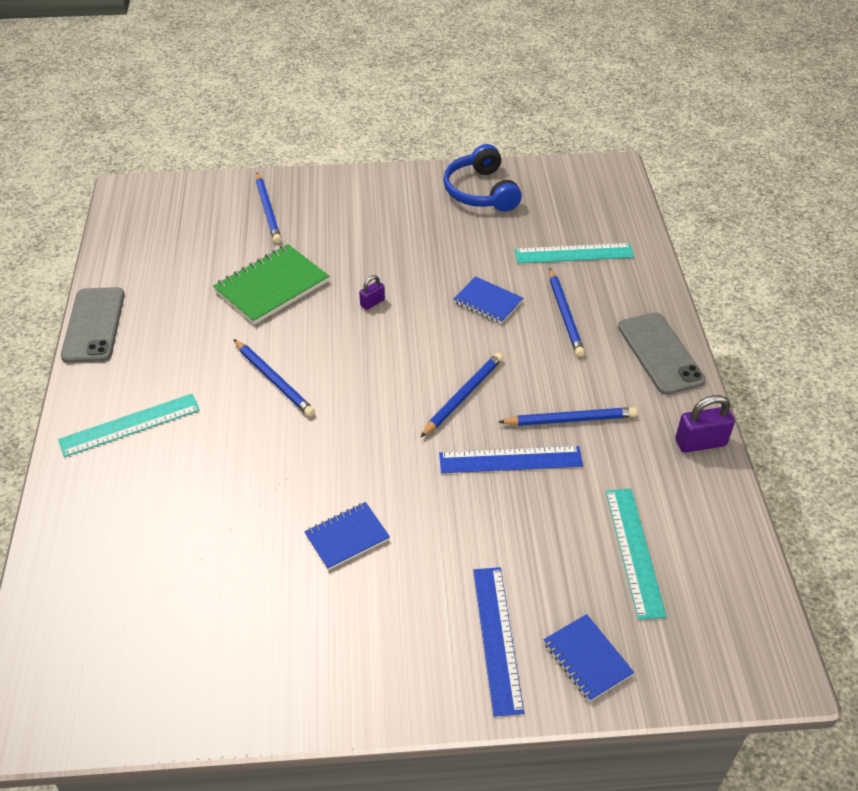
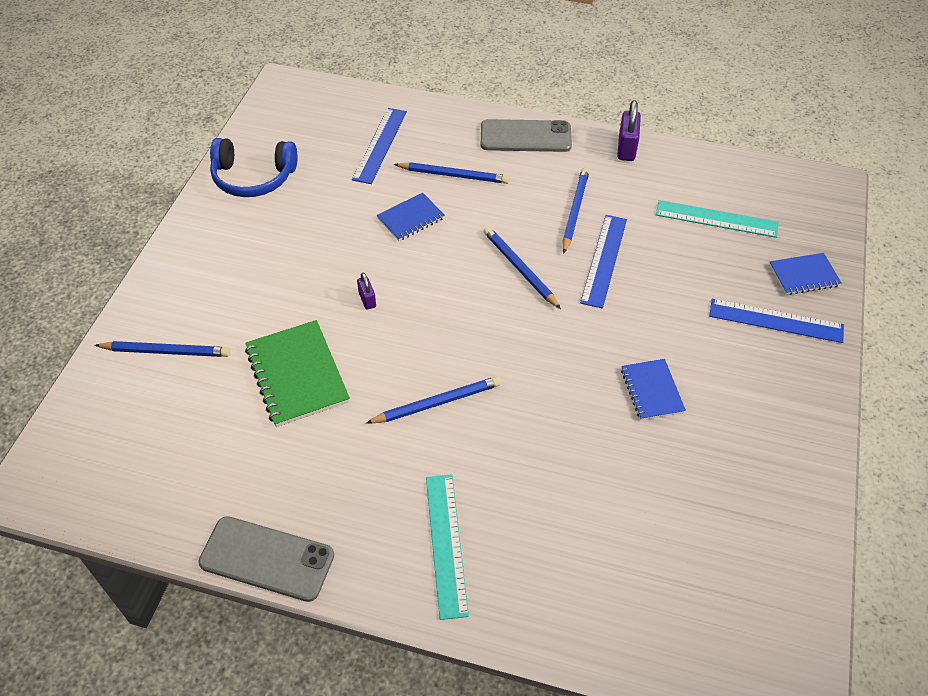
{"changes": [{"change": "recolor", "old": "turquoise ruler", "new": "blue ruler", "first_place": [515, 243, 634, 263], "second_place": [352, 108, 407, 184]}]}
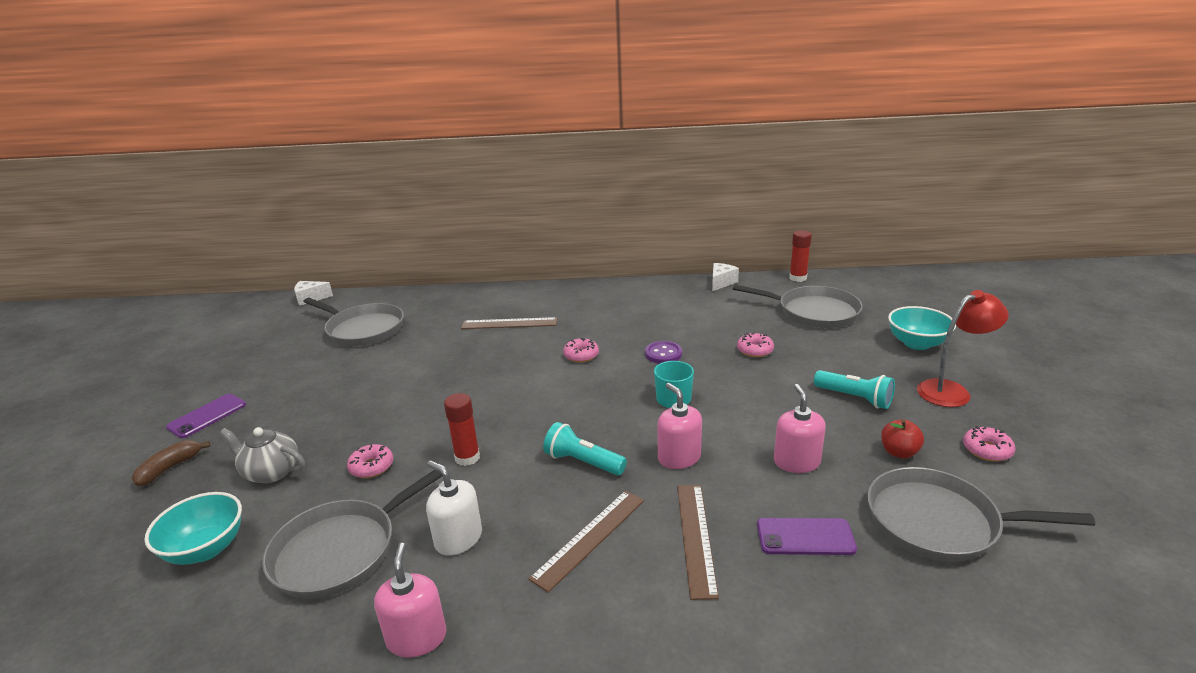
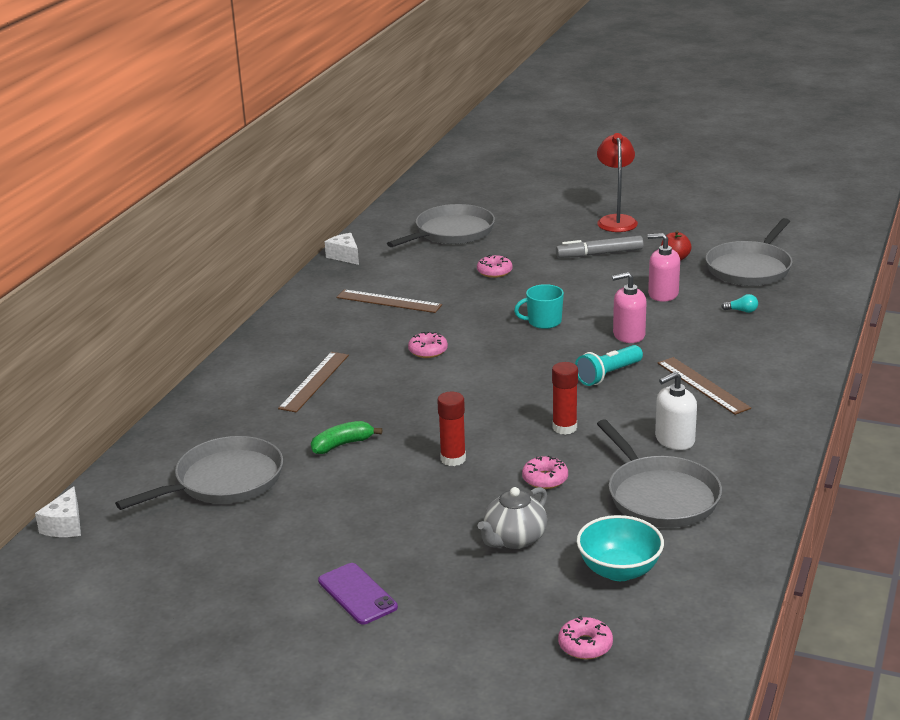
{"changes": [{"change": "delete", "old": "brown banana", "first_place": [132, 440, 210, 486]}, {"change": "delete", "old": "pink soap dispenser", "first_place": [374, 543, 446, 658]}, {"change": "delete", "old": "purple button", "first_place": [645, 341, 682, 364]}, {"change": "delete", "old": "turquoise bowl", "first_place": [888, 306, 956, 350]}, {"change": "insert", "new": "green banana", "second_place": [311, 421, 382, 454]}, {"change": "move", "old": "brown ruler", "first_place": [677, 485, 719, 600], "second_place": [336, 289, 442, 313]}, {"change": "move", "old": "red glue stick", "first_place": [789, 230, 812, 282], "second_place": [437, 392, 466, 466]}, {"change": "move", "old": "pink donut", "first_place": [963, 426, 1015, 461], "second_place": [558, 616, 613, 659]}, {"change": "replace", "old": "purple phone", "new": "turquoise light bulb", "first_place": [757, 518, 857, 555], "second_place": [721, 294, 758, 313]}, {"change": "replace", "old": "turquoise flashlight", "new": "grey marker", "first_place": [814, 370, 895, 409], "second_place": [556, 235, 644, 258]}]}
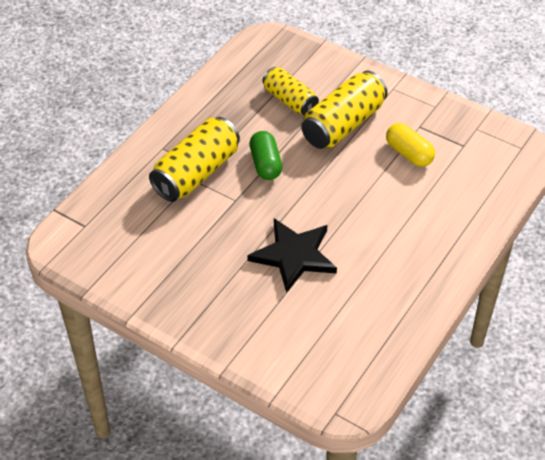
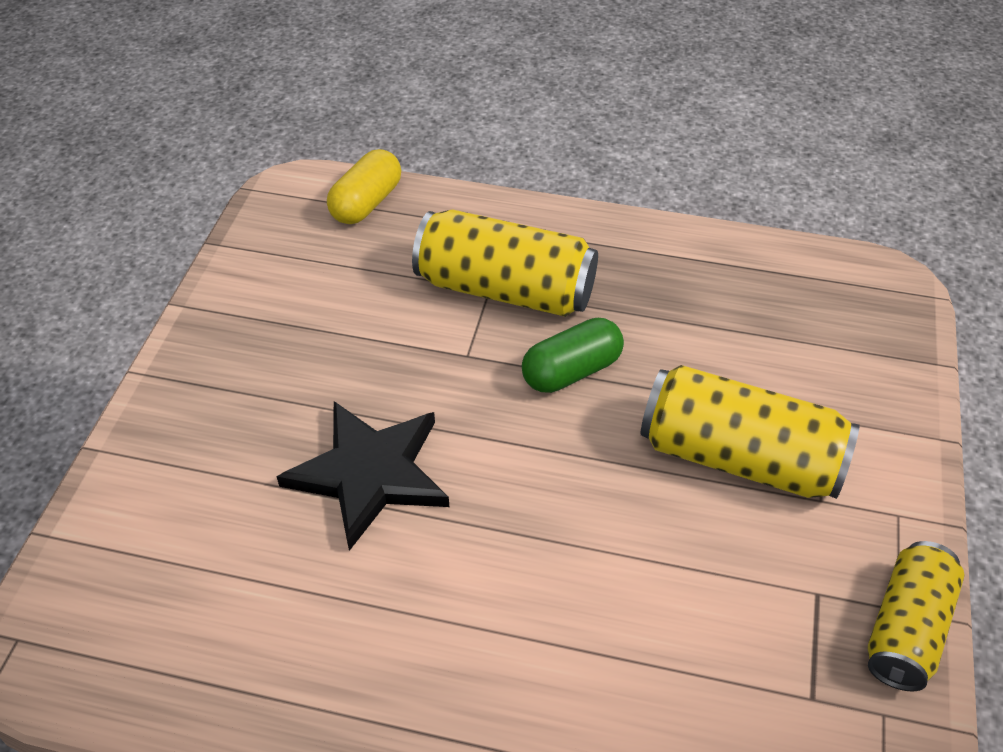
{"changes": [{"change": "move", "old": "yellow can", "first_place": [263, 67, 319, 115], "second_place": [868, 541, 965, 692]}, {"change": "move", "old": "yellow capsule", "first_place": [386, 123, 435, 167], "second_place": [327, 149, 401, 224]}]}
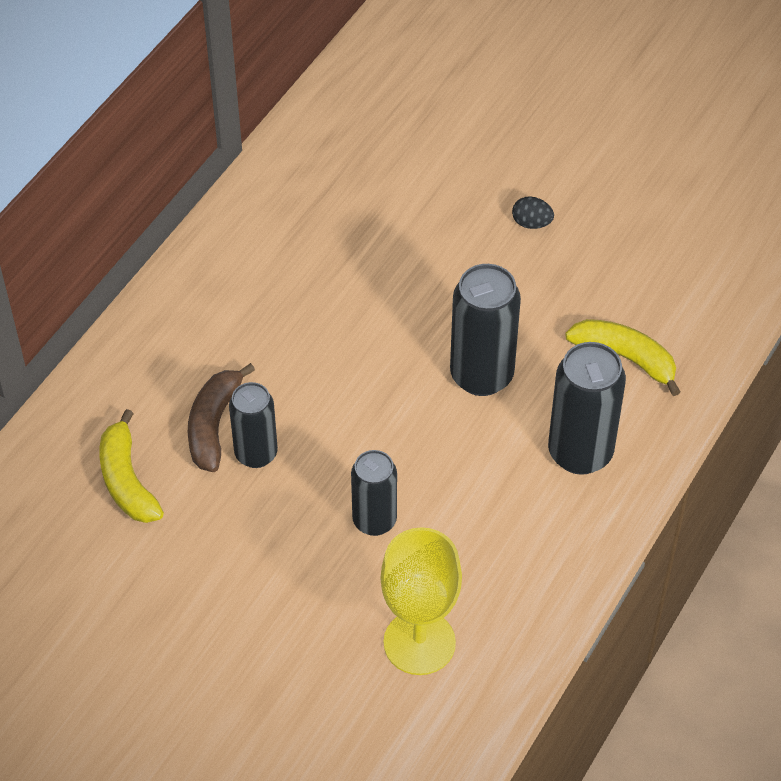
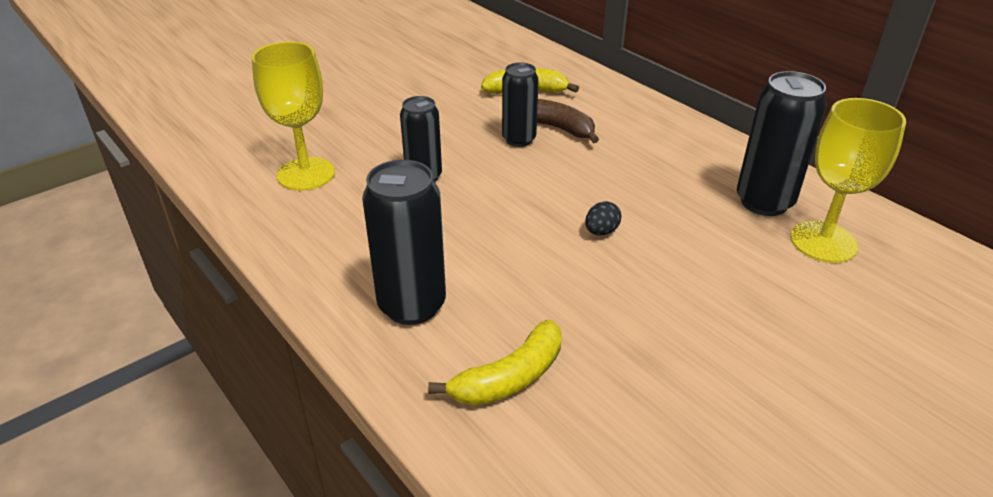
{"changes": [{"change": "insert", "new": "yellow goblet", "second_place": [790, 98, 906, 263]}, {"change": "move", "old": "black can", "first_place": [450, 264, 521, 396], "second_place": [737, 71, 827, 216]}, {"change": "move", "old": "black egg", "first_place": [512, 197, 554, 229], "second_place": [585, 201, 622, 235]}]}
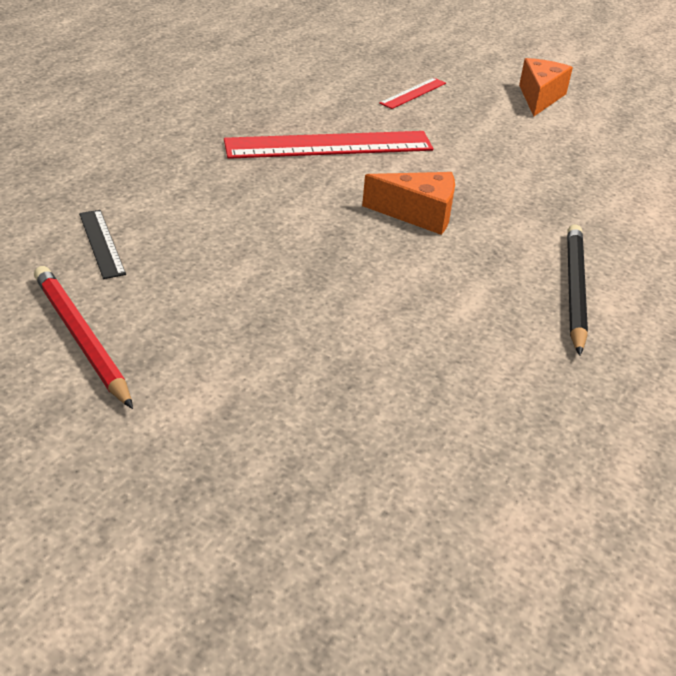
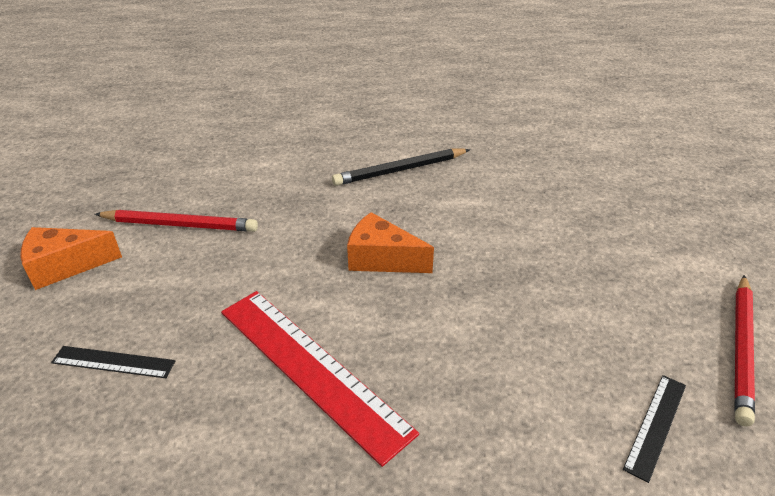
{"changes": [{"change": "insert", "new": "red pencil", "second_place": [95, 210, 258, 232]}, {"change": "recolor", "old": "red ruler", "new": "black ruler", "first_place": [379, 78, 446, 109], "second_place": [51, 346, 175, 378]}, {"change": "rotate", "old": "orange cheese", "first_place": [362, 172, 455, 235], "second_place": [347, 212, 434, 273], "degrees": -45}]}
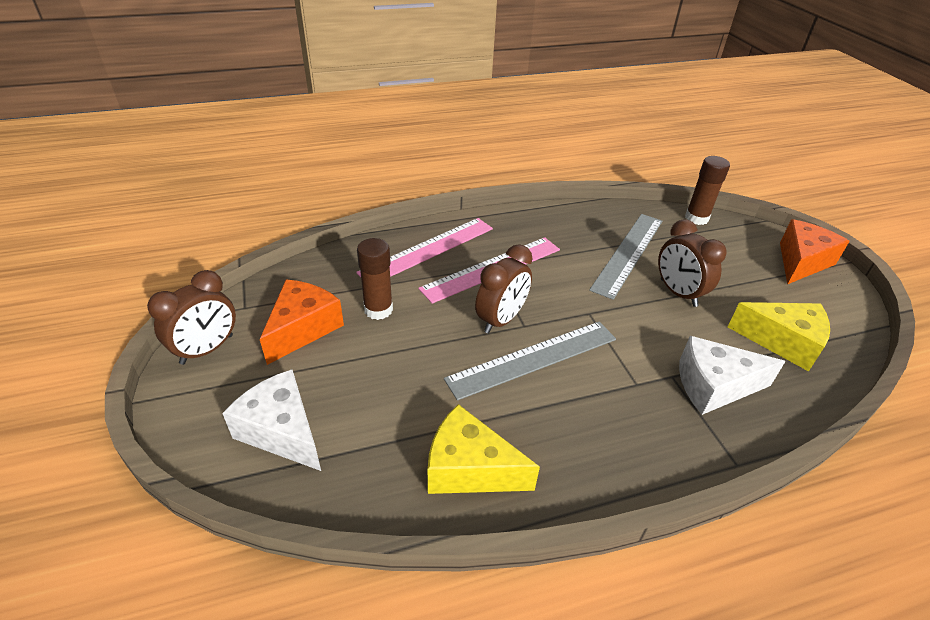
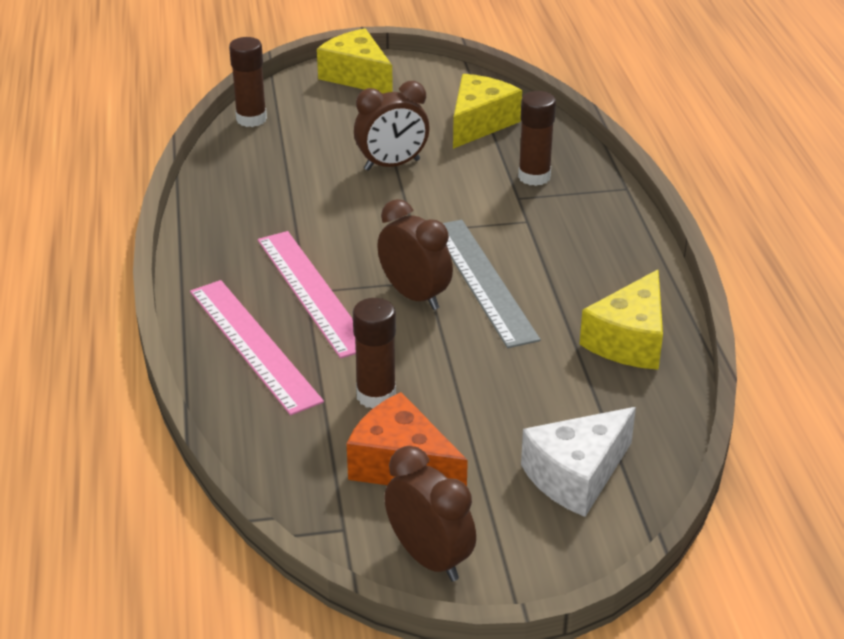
{"changes": [{"change": "delete", "old": "grey ruler", "first_place": [589, 214, 662, 300]}, {"change": "replace", "old": "white cheese", "new": "brown glue stick", "first_place": [679, 336, 785, 415], "second_place": [518, 91, 556, 186]}, {"change": "recolor", "old": "orange cheese", "new": "yellow cheese", "first_place": [780, 219, 850, 284], "second_place": [317, 29, 393, 94]}]}
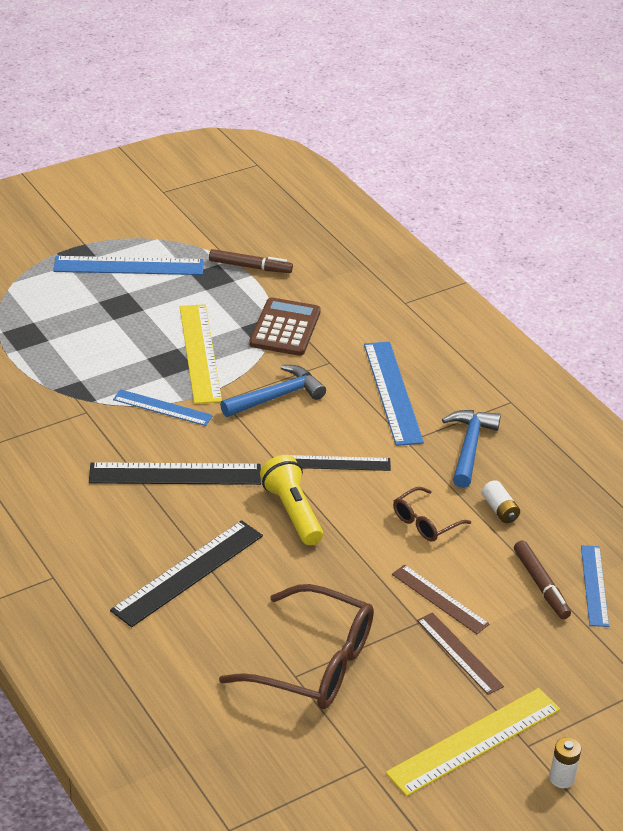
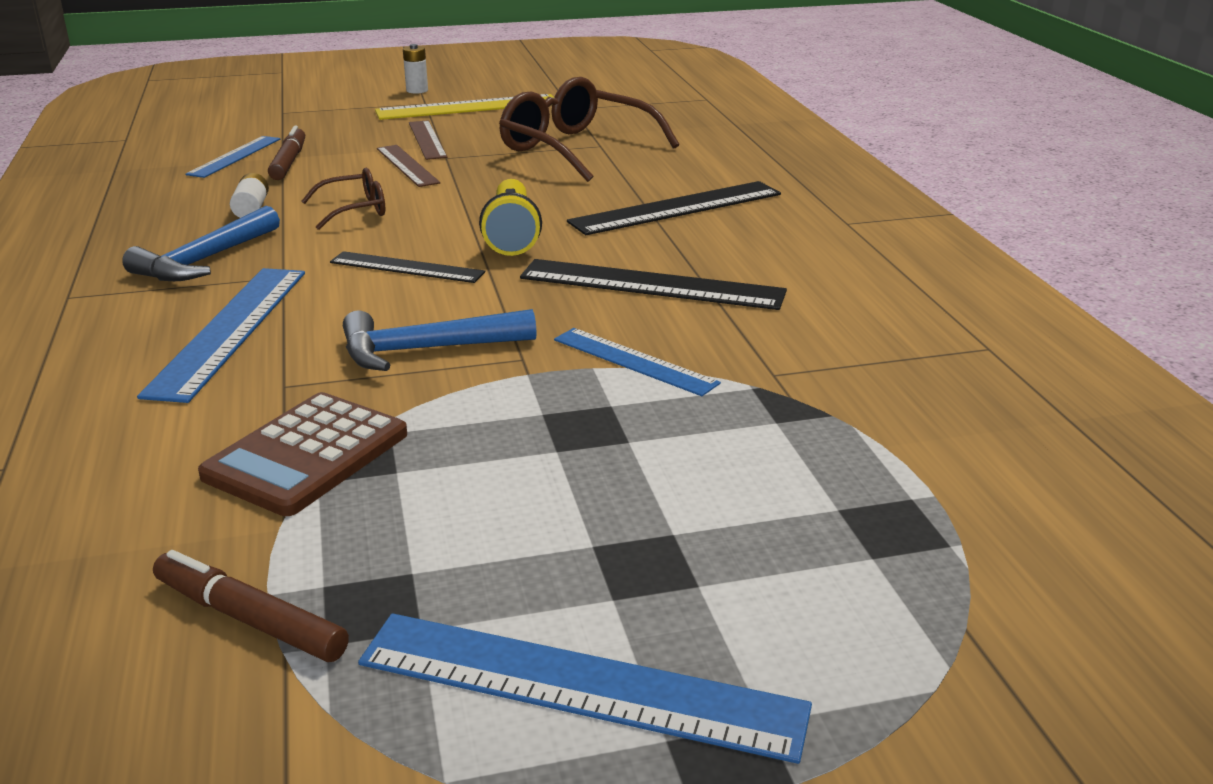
{"changes": [{"change": "delete", "old": "yellow ruler", "first_place": [180, 304, 222, 404]}]}
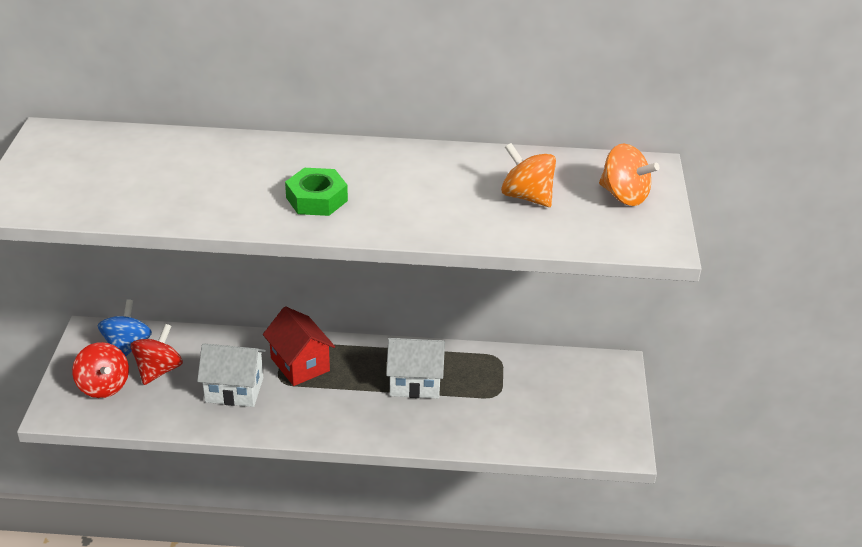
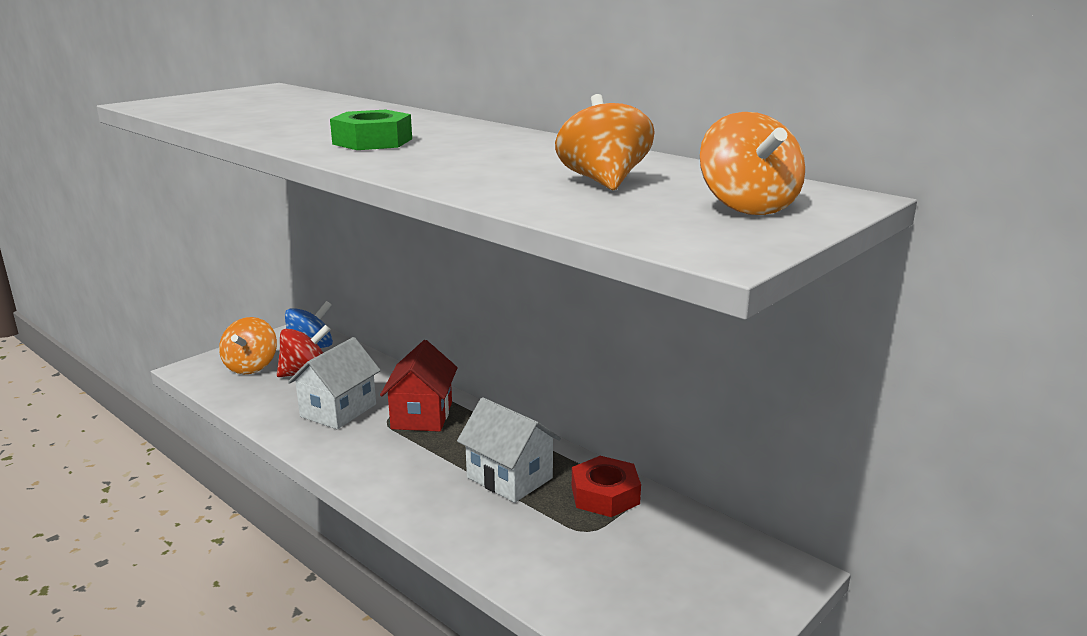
{"changes": [{"change": "insert", "new": "red nut", "second_place": [572, 456, 641, 517]}, {"change": "recolor", "old": "red spinning top", "new": "orange spinning top", "first_place": [72, 342, 129, 398], "second_place": [219, 317, 277, 374]}, {"change": "rotate", "old": "white house", "first_place": [197, 343, 266, 407], "second_place": [288, 337, 381, 429], "degrees": 75}]}
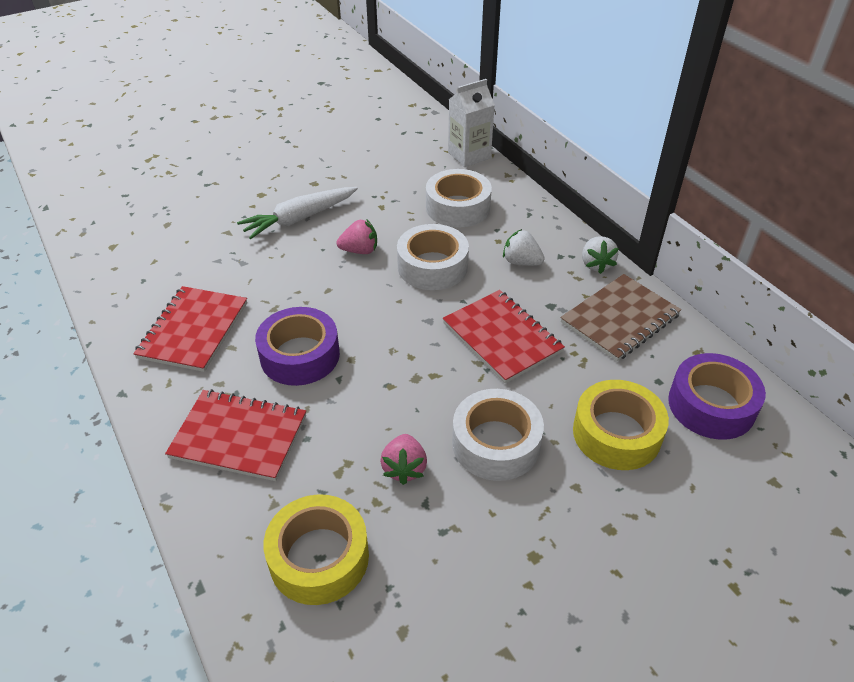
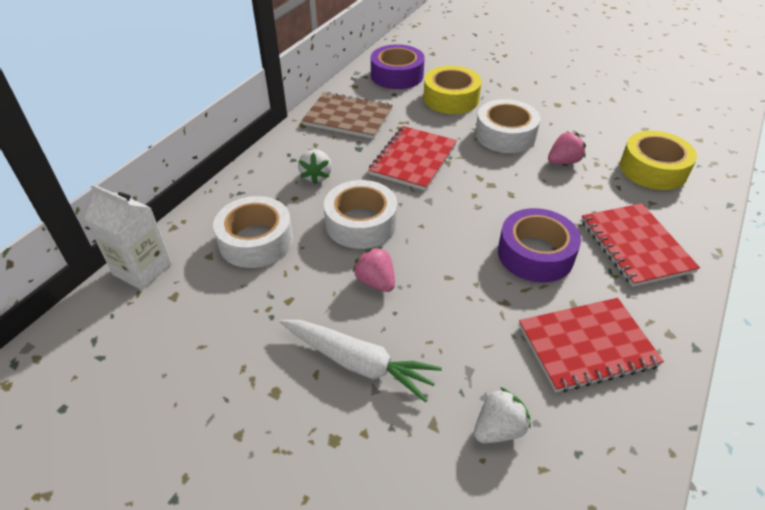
{"changes": [{"change": "move", "old": "white strawberry", "first_place": [582, 236, 619, 274], "second_place": [474, 387, 531, 443]}]}
